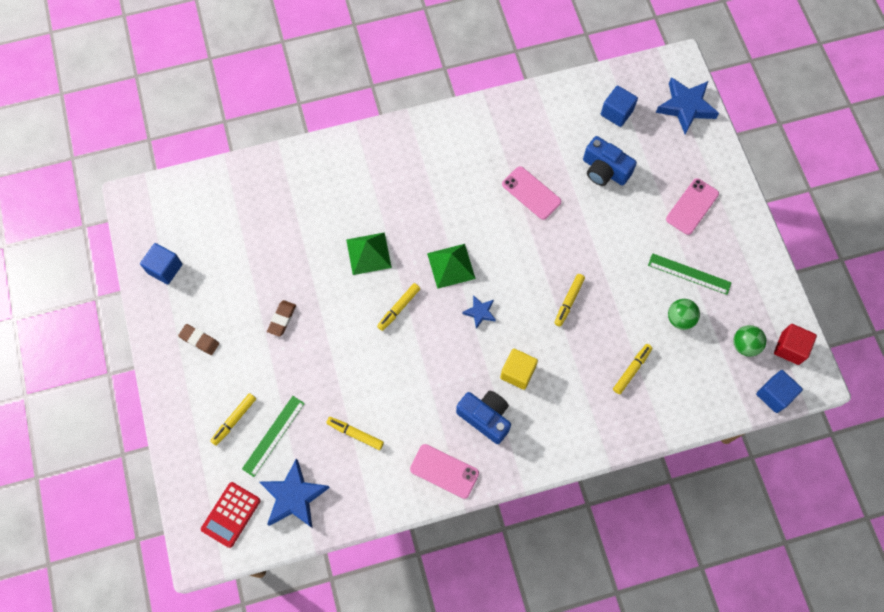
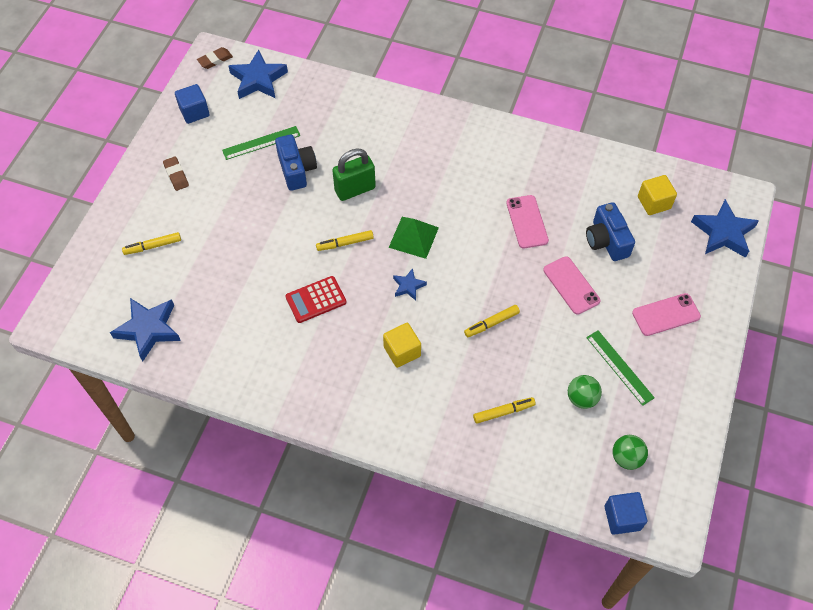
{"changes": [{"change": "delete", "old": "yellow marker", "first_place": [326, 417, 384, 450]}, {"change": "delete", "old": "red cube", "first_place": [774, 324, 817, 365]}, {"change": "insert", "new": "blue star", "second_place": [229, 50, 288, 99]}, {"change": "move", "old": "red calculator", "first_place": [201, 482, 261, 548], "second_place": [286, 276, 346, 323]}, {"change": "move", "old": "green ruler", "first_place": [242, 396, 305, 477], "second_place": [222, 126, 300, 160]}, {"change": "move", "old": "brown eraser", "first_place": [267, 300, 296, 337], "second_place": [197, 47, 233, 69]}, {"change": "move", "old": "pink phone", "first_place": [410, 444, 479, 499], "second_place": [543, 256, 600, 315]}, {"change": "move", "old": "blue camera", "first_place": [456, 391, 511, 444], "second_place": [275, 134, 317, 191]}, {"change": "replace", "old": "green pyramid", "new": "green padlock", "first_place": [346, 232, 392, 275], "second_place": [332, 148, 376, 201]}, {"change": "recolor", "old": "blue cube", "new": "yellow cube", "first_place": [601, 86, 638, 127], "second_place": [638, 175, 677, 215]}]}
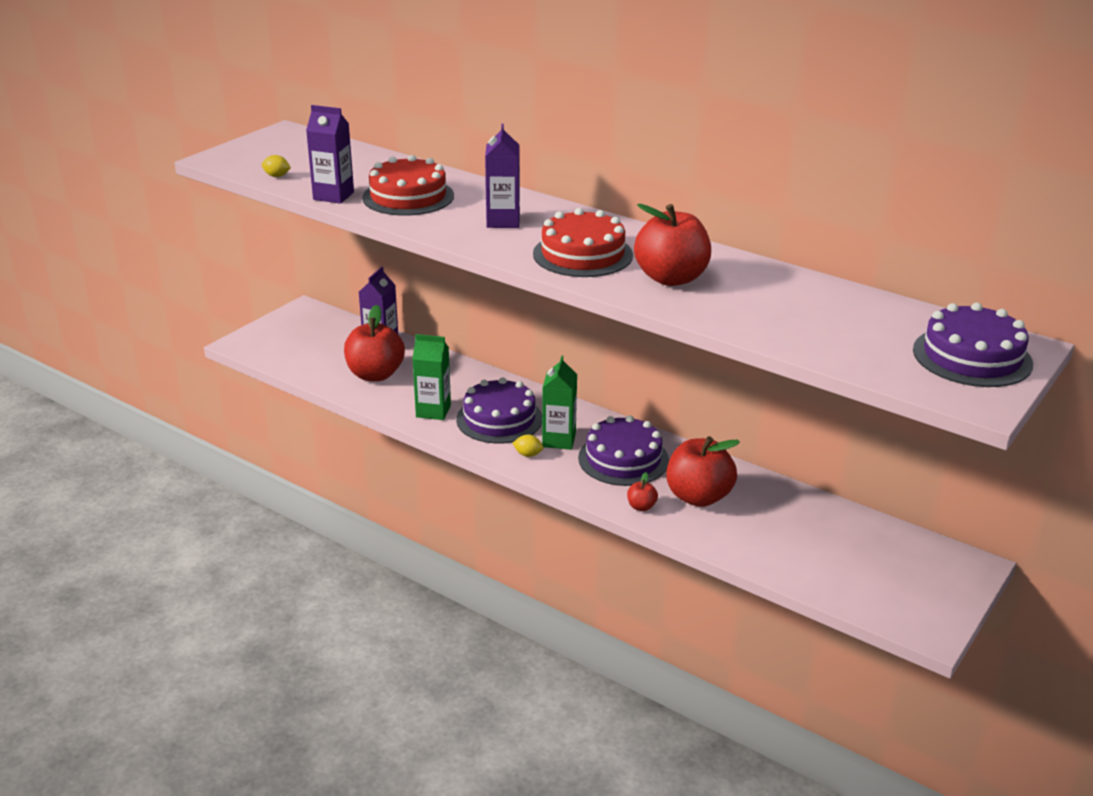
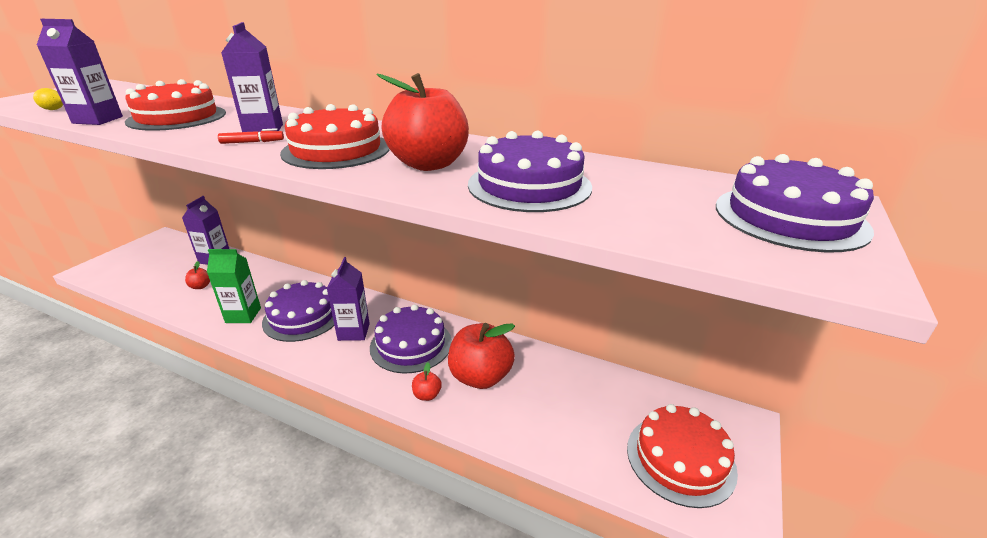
{"changes": [{"change": "delete", "old": "yellow lemon", "first_place": [512, 435, 543, 457]}, {"change": "insert", "new": "red marker", "second_place": [218, 128, 284, 144]}, {"change": "insert", "new": "purple cake", "second_place": [468, 130, 592, 212]}, {"change": "insert", "new": "red cake", "second_place": [627, 404, 738, 508]}, {"change": "recolor", "old": "green carton", "new": "purple carton", "first_place": [542, 356, 577, 450], "second_place": [327, 257, 370, 341]}, {"change": "resize", "old": "red apple", "first_place": [344, 305, 405, 381], "second_place": [185, 261, 210, 289], "factor": 0.44}]}
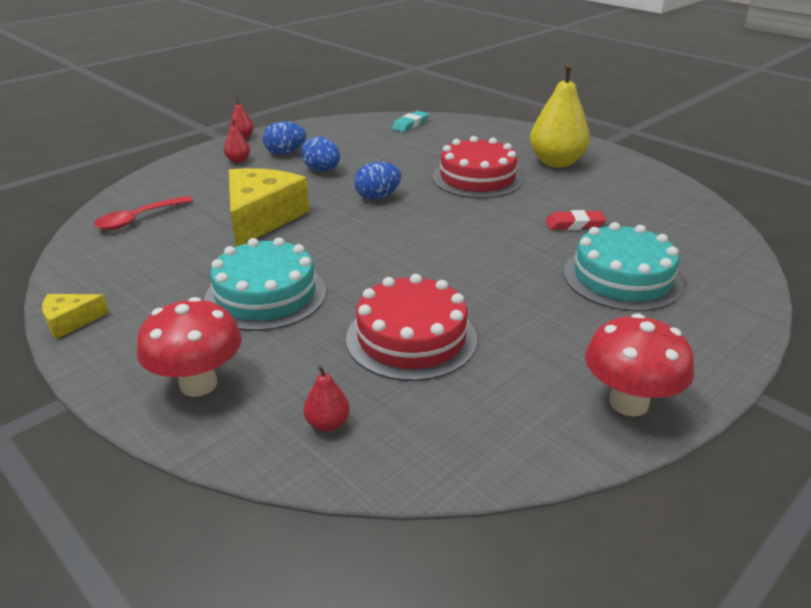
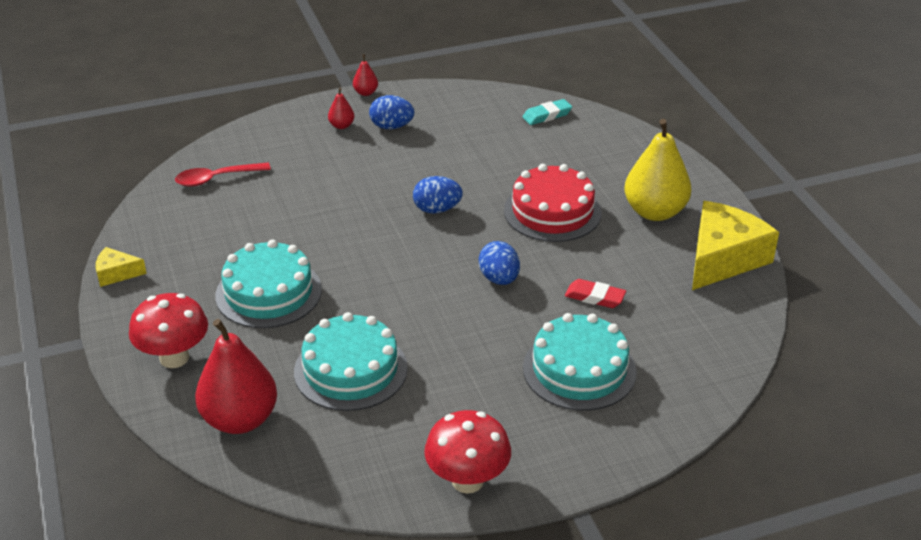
{"changes": [{"change": "move", "old": "yellow cheese", "first_place": [229, 168, 309, 247], "second_place": [692, 201, 779, 290]}, {"change": "move", "old": "blue egg", "first_place": [301, 136, 340, 172], "second_place": [479, 241, 520, 285]}, {"change": "recolor", "old": "red cake", "new": "turquoise cake", "first_place": [346, 274, 477, 381], "second_place": [294, 312, 408, 411]}, {"change": "resize", "old": "red pear", "first_place": [304, 365, 350, 432], "second_place": [195, 319, 277, 434], "factor": 2.26}]}
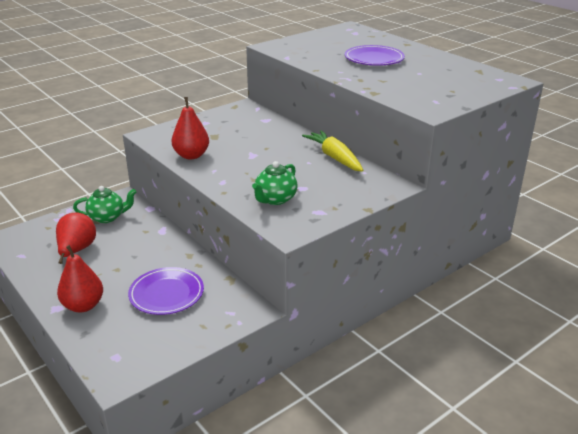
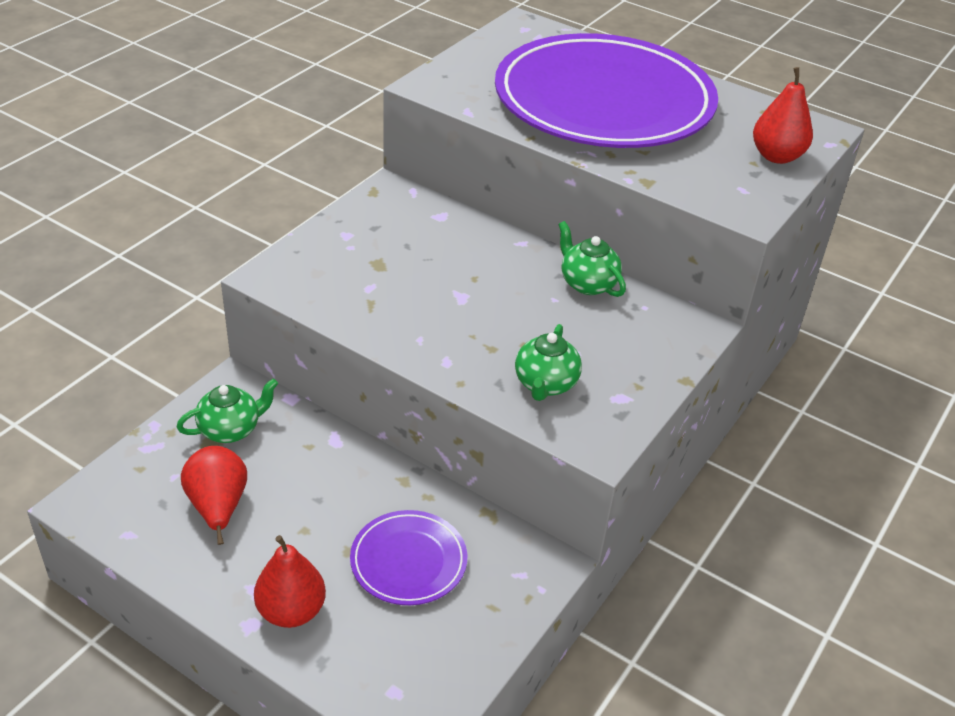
{"changes": [{"change": "move", "old": "red pear", "first_place": [171, 97, 209, 159], "second_place": [753, 67, 813, 164]}, {"change": "replace", "old": "yellow carrot", "new": "green teapot", "first_place": [302, 130, 363, 172], "second_place": [558, 221, 626, 297]}, {"change": "resize", "old": "purple plate", "first_place": [345, 45, 405, 66], "second_place": [495, 33, 718, 148], "factor": 2.31}]}
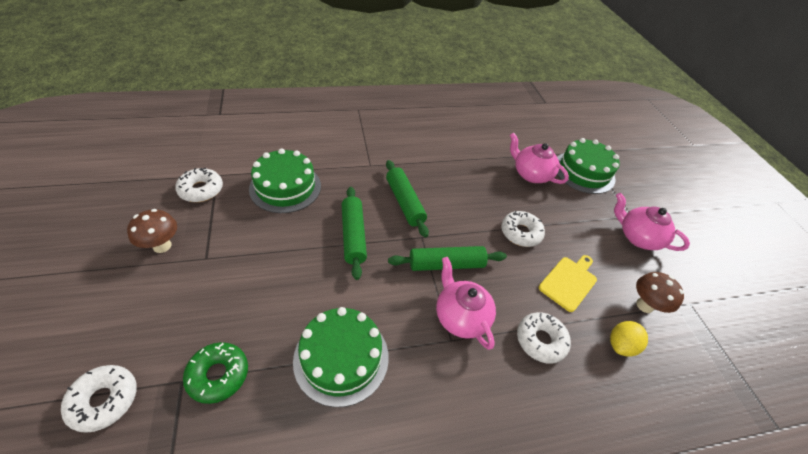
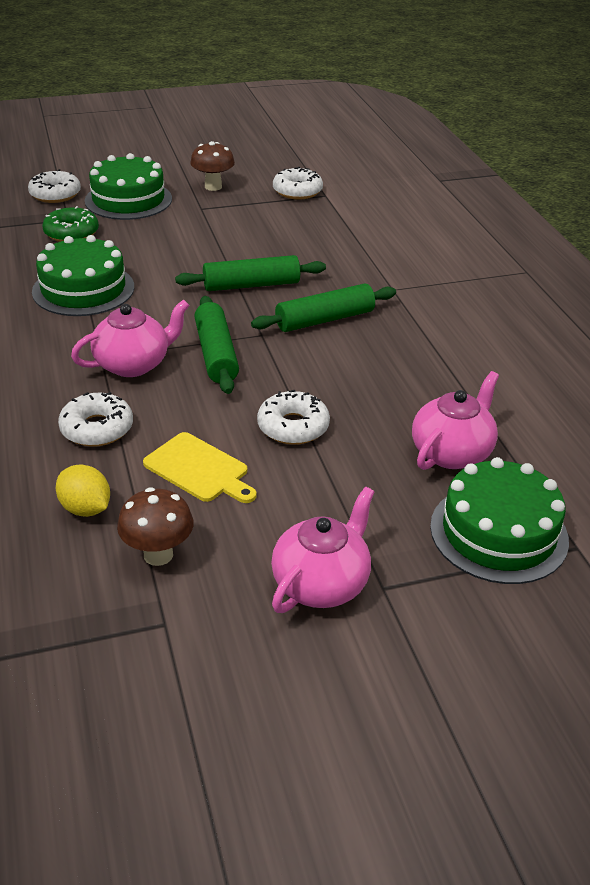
{"changes": [{"change": "move", "old": "green cake", "first_place": [249, 148, 321, 213], "second_place": [85, 153, 172, 220]}]}
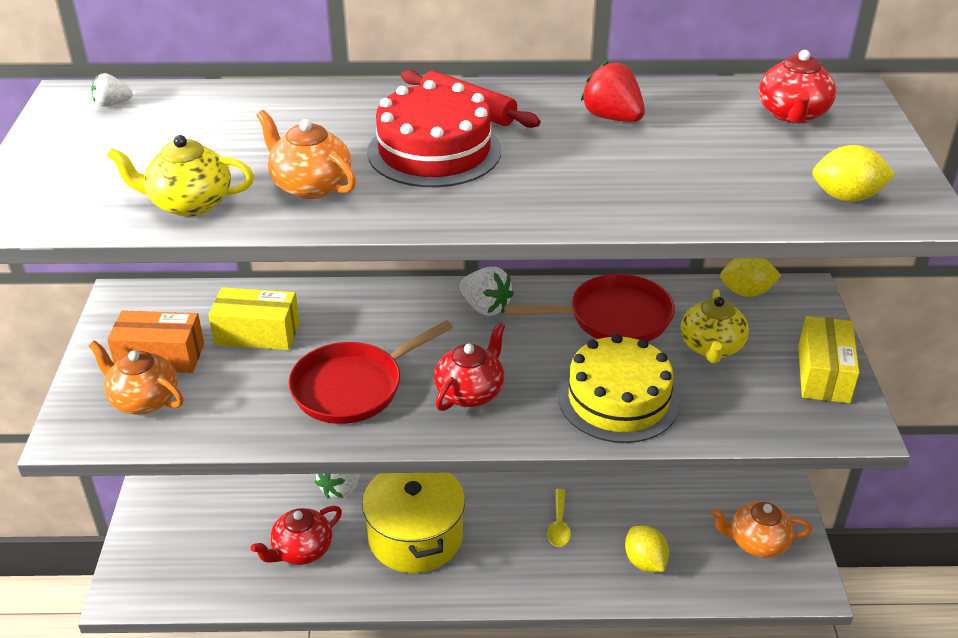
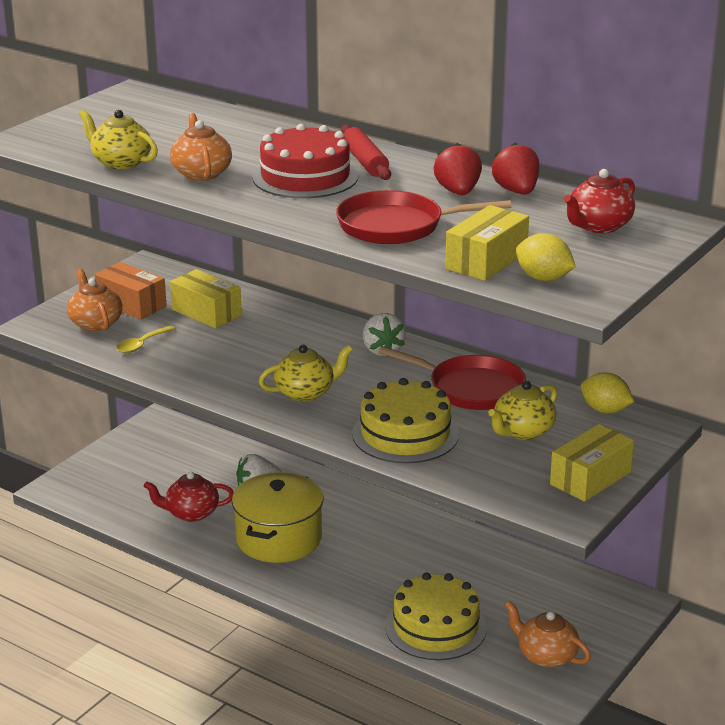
{"changes": [{"change": "delete", "old": "white strawberry", "first_place": [91, 73, 132, 107]}, {"change": "insert", "new": "yellow box", "second_place": [445, 205, 529, 281]}, {"change": "insert", "new": "red strawberry", "second_place": [492, 142, 539, 194]}, {"change": "move", "old": "red pan", "first_place": [288, 320, 453, 424], "second_place": [336, 190, 511, 244]}, {"change": "move", "old": "yellow spoon", "first_place": [547, 489, 571, 547], "second_place": [116, 325, 175, 353]}, {"change": "replace", "old": "yellow lemon", "new": "yellow cake", "first_place": [625, 526, 669, 572], "second_place": [385, 573, 487, 660]}, {"change": "recolor", "old": "red teapot", "new": "yellow teapot", "first_place": [434, 322, 505, 411], "second_place": [259, 345, 353, 402]}]}
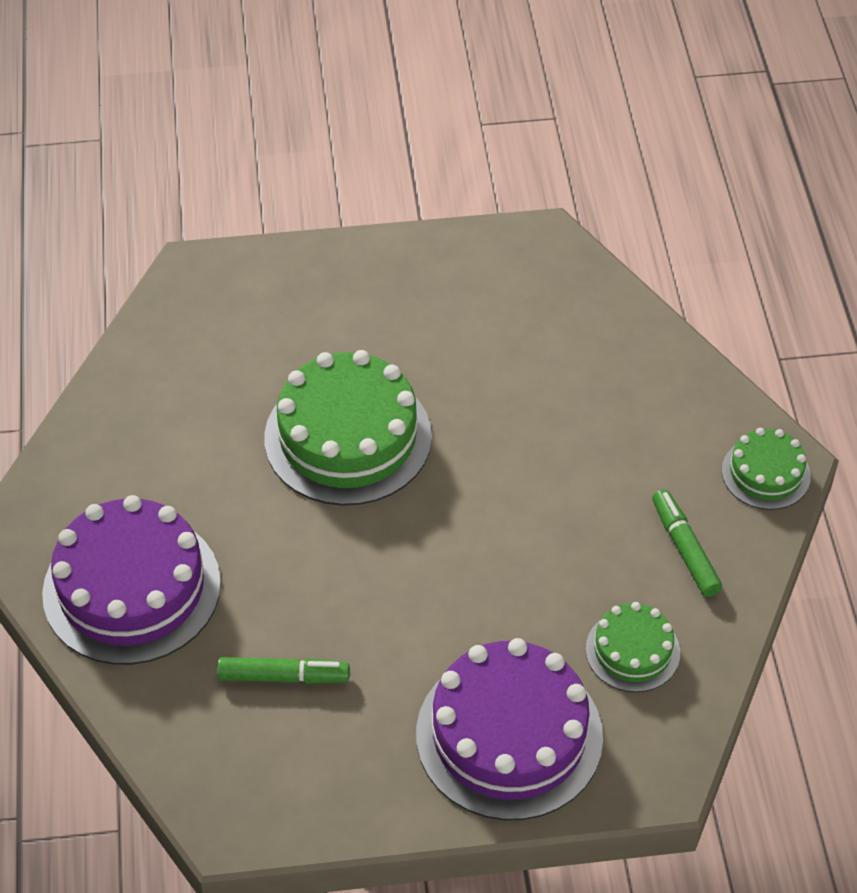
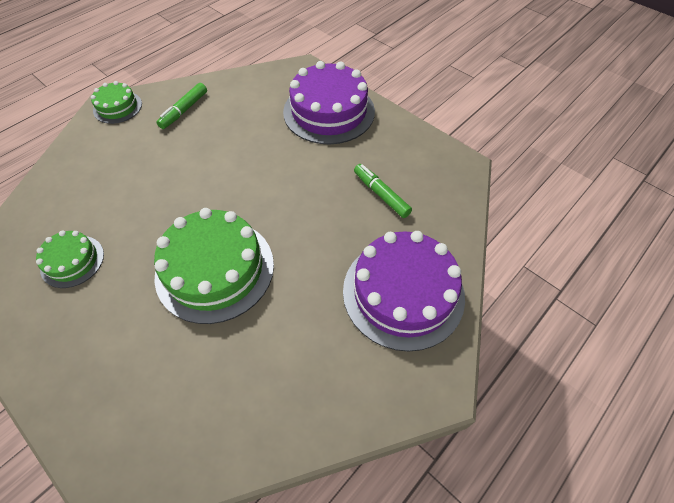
{"changes": [{"change": "move", "old": "green cake", "first_place": [586, 602, 680, 692], "second_place": [36, 230, 104, 288]}]}
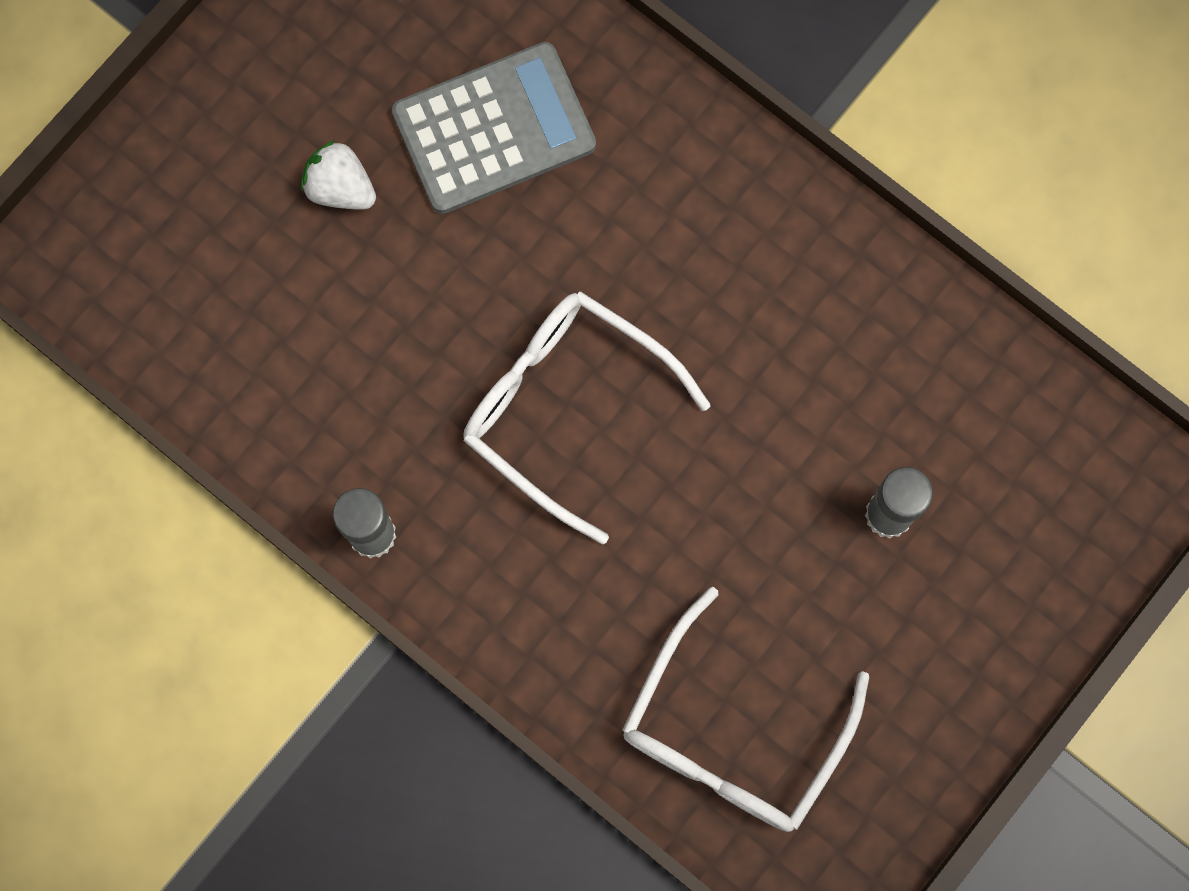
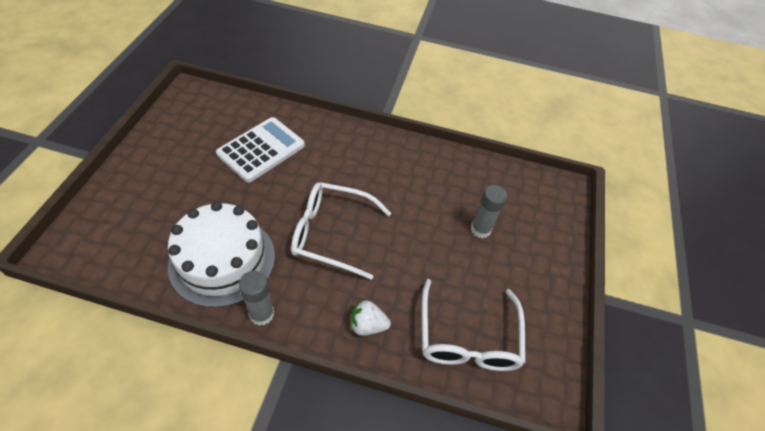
{"changes": [{"change": "insert", "new": "white cake", "second_place": [168, 201, 275, 308]}, {"change": "move", "old": "white strawberry", "first_place": [301, 140, 376, 209], "second_place": [351, 300, 391, 336]}, {"change": "recolor", "old": "grey calculator", "new": "white calculator", "first_place": [392, 42, 596, 214], "second_place": [216, 117, 305, 183]}]}
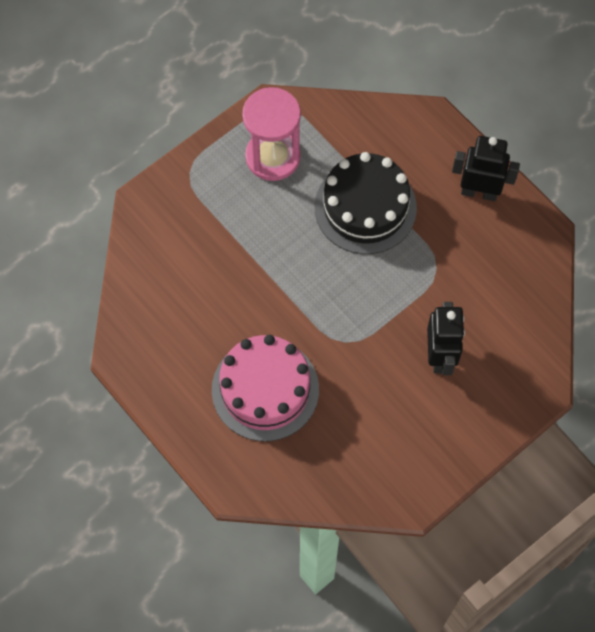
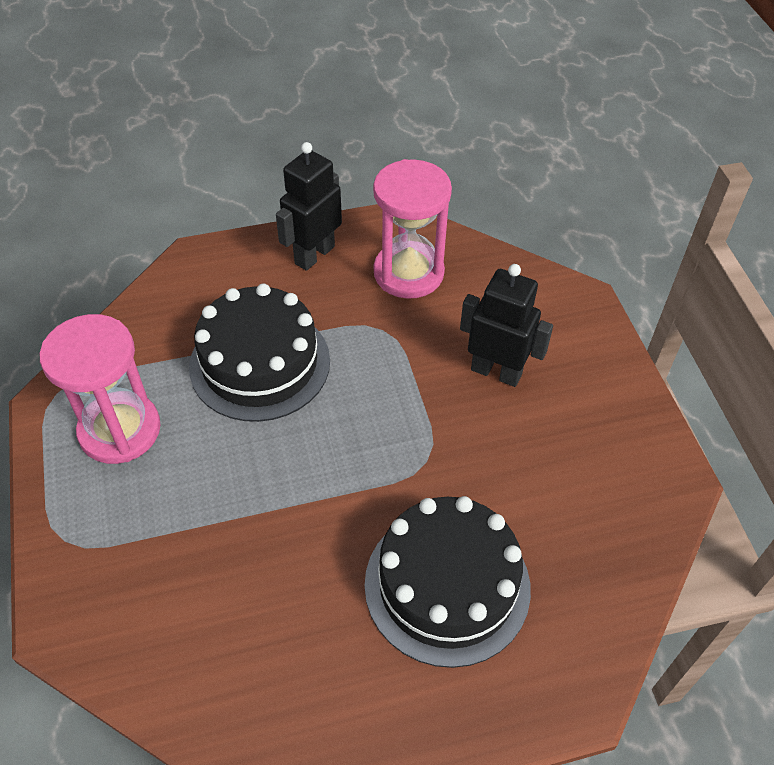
{"changes": [{"change": "insert", "new": "pink hourglass", "second_place": [373, 159, 452, 299]}, {"change": "recolor", "old": "pink cake", "new": "black cake", "first_place": [212, 335, 319, 441], "second_place": [364, 496, 531, 668]}]}
